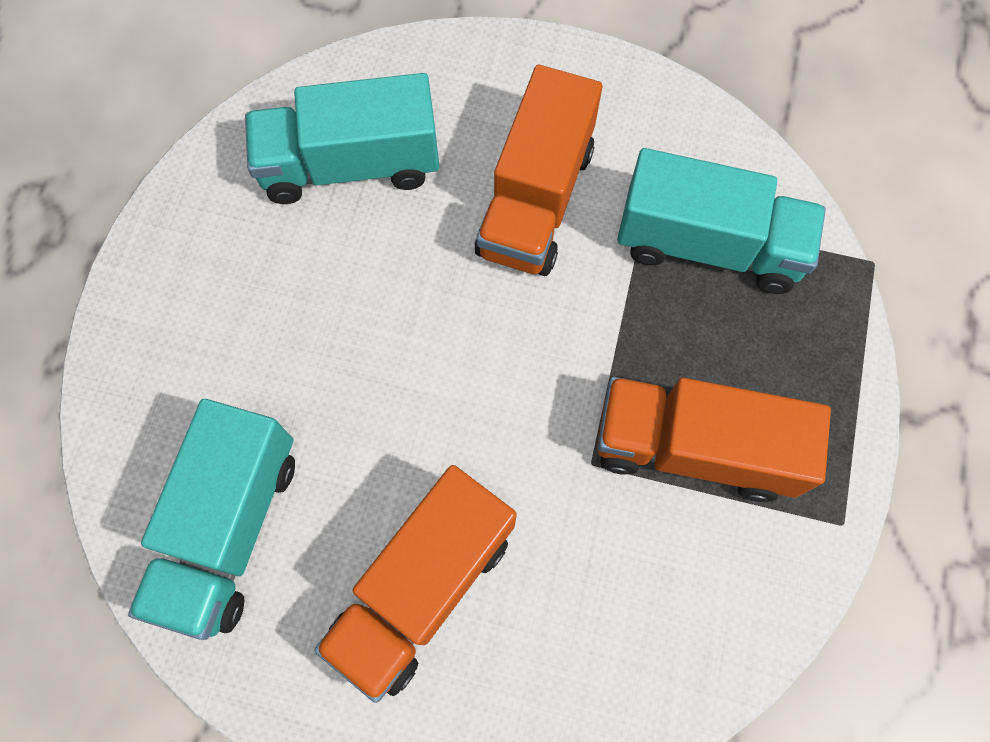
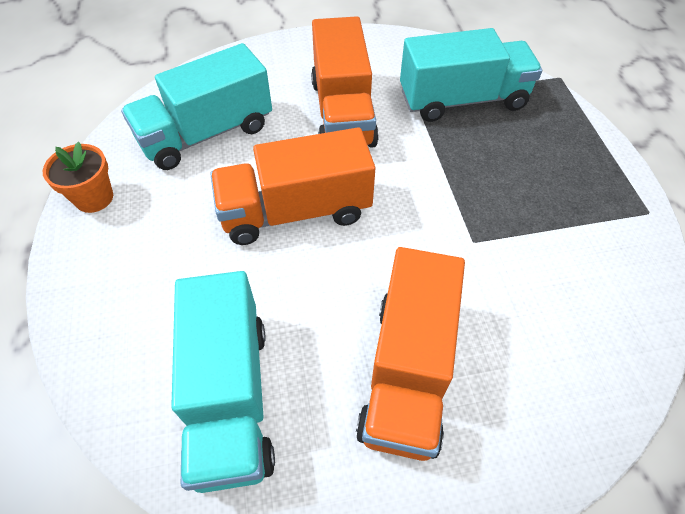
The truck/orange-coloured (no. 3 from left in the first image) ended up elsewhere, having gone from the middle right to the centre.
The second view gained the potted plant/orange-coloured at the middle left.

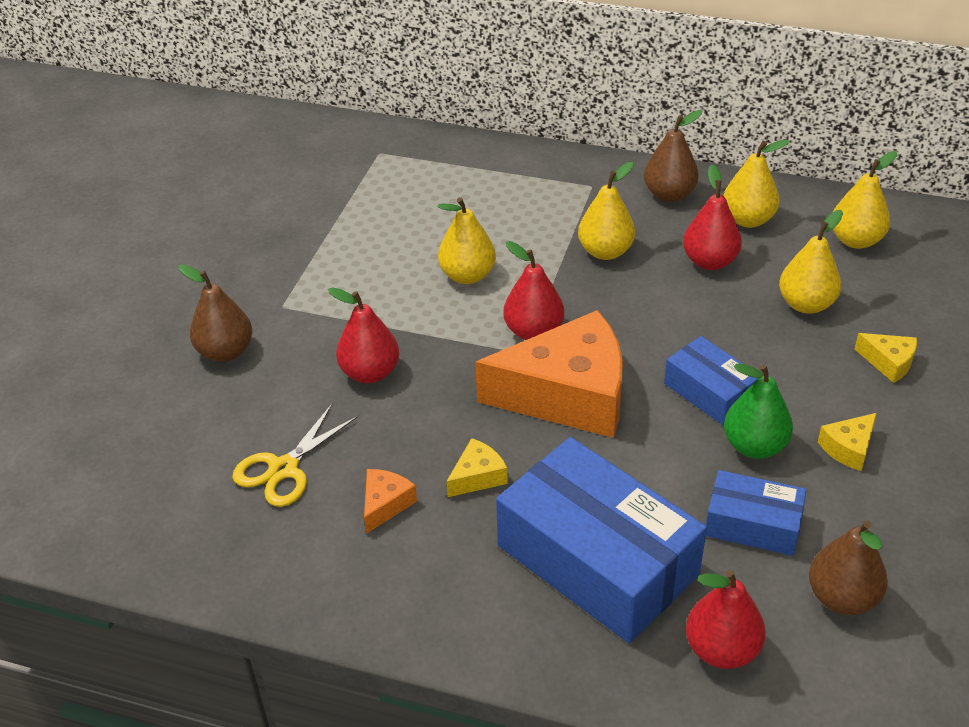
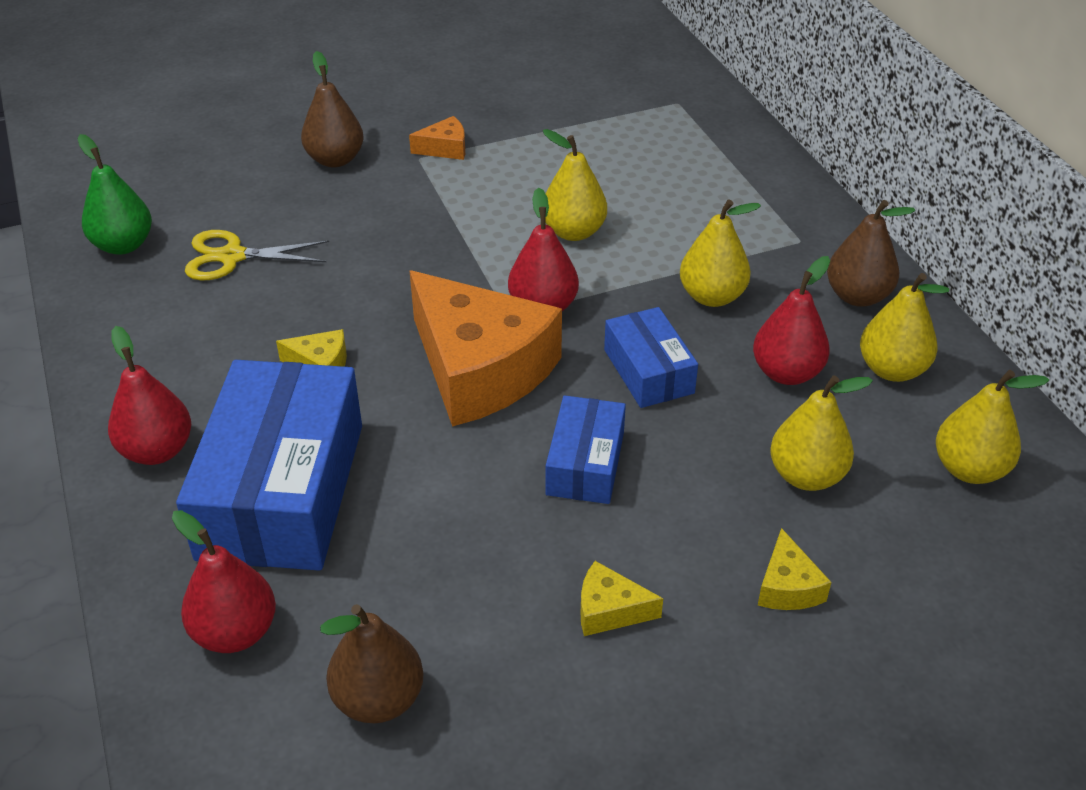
The pear/scarlet (no. 1 from left) ended up elsewhere, having gone from the centre to the middle left.
The piece of cheese/orange-coloured (no. 1 from left) ended up elsewhere, having gone from the bottom centre to the top centre.
The parcel/royal blue (no. 3 from left) ended up elsewhere, having gone from the bottom right to the centre.
The pear/emerald ended up elsewhere, having gone from the middle right to the top left.

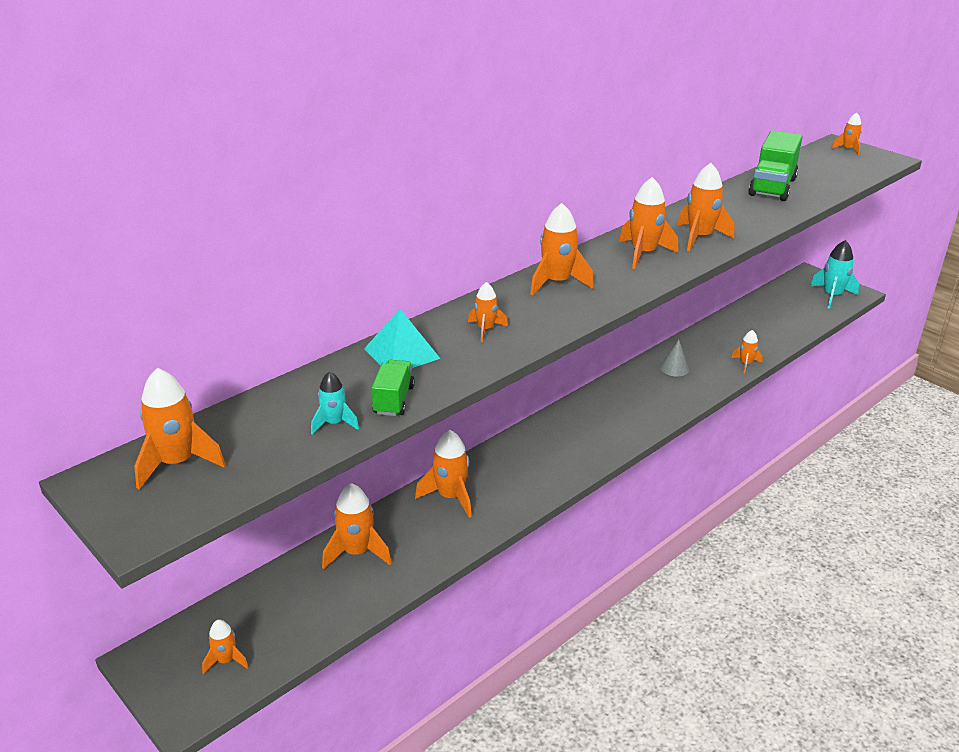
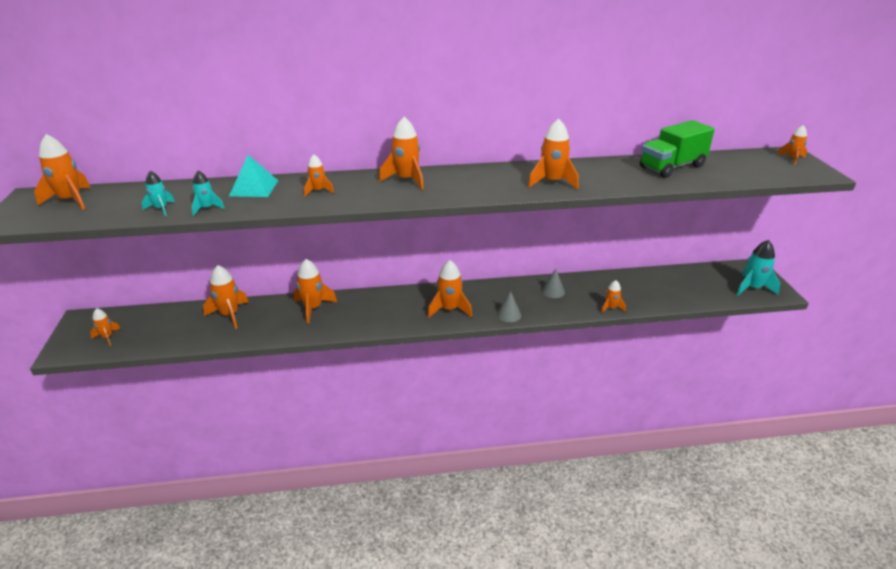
Where the truck/emerald (no. 1 from left) stood at the centre, the toy rocket/aqua (no. 2 from left) came to stand at the middle left.
The toy rocket/orange-coloured (no. 7 from left) ended up elsewhere, having gone from the top right to the centre.
The second view gained the solid cone/grey (no. 1 from left) at the centre.

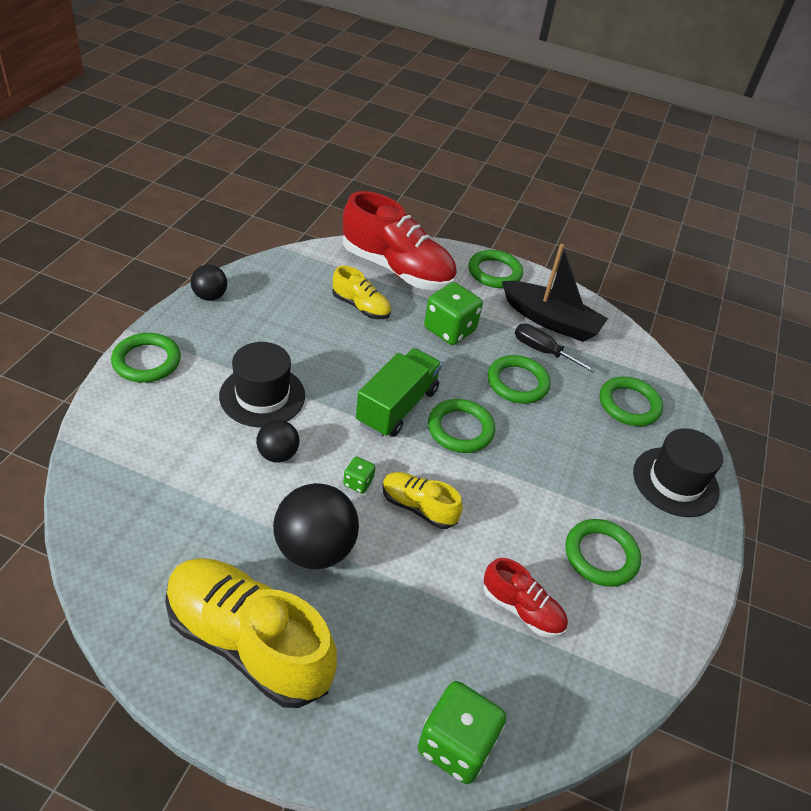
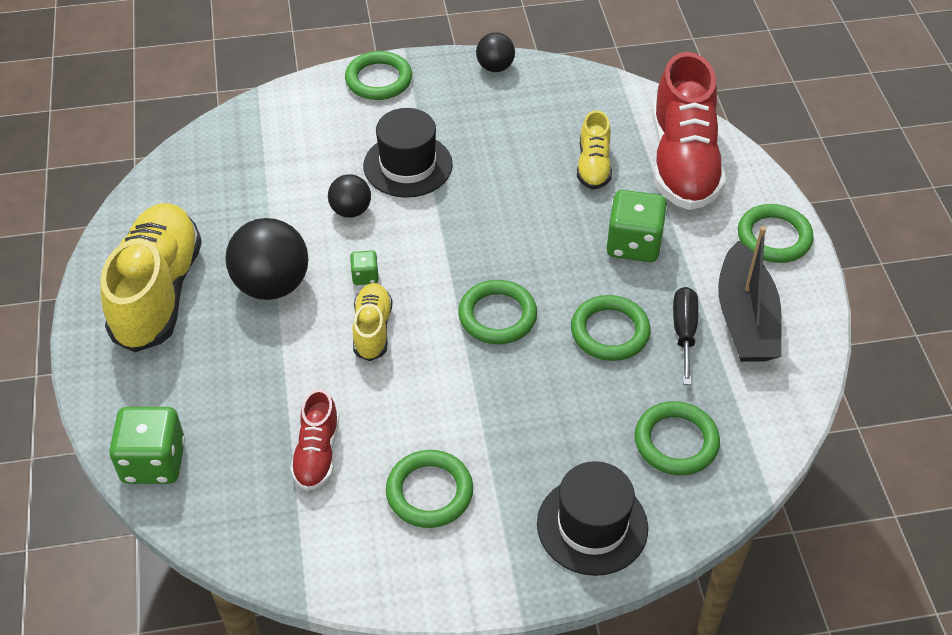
The second view lost the truck/emerald at the centre.

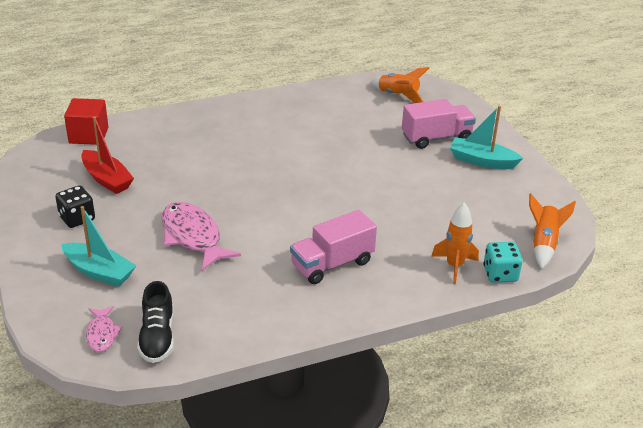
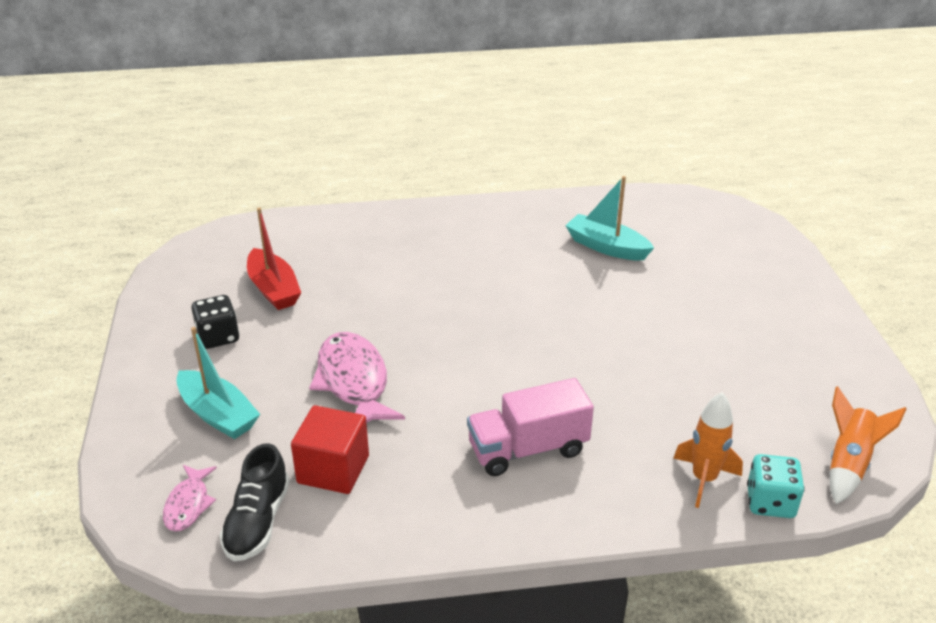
The block/scarlet ended up elsewhere, having gone from the top left to the bottom centre.
The second view lost the toy rocket/orange-coloured (no. 1 from left) at the top centre.
The second view lost the truck/rosy (no. 2 from left) at the top right.
The boat/aqua (no. 2 from left) ended up elsewhere, having gone from the top right to the centre.

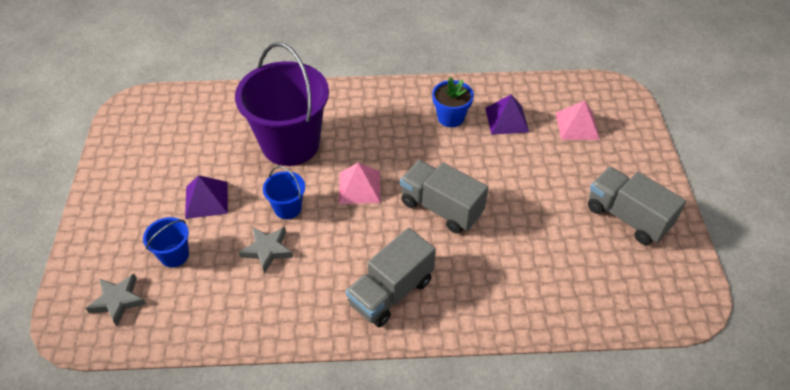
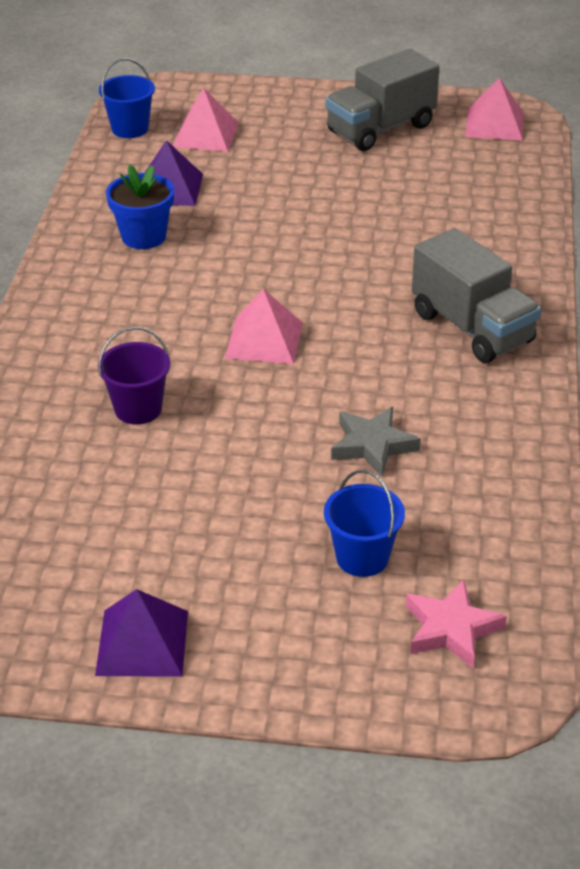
What was the five-pointed star/grey (no. 1 from left) at the bottom left turned into the five-pointed star/rosy at the bottom right.
The pyramid shape/purple (no. 1 from left) ended up elsewhere, having gone from the middle left to the bottom left.
The size of the pail/purple at the top centre changed by a factor of 0.44.
The pail/royal blue (no. 2 from left in the first image) ended up elsewhere, having gone from the centre to the top left.
The second view lost the truck/grey (no. 2 from left) at the centre.
The second view gained the pyramid shape/rosy (no. 3 from left) at the top right.

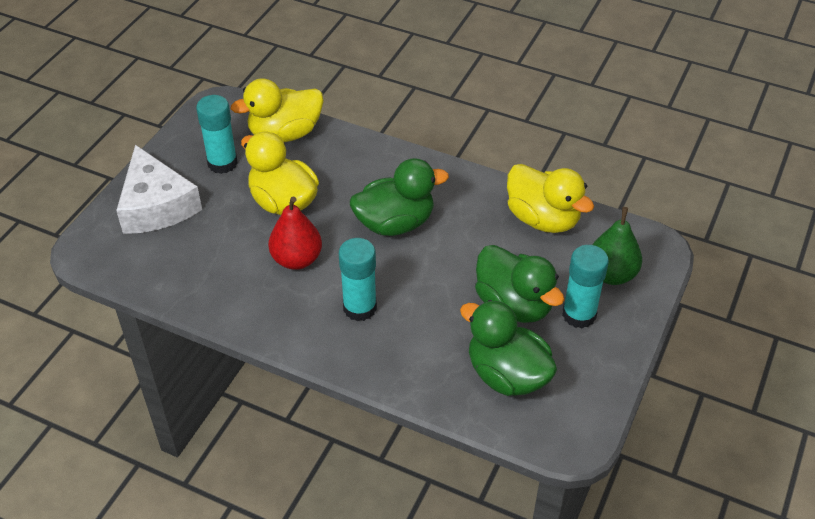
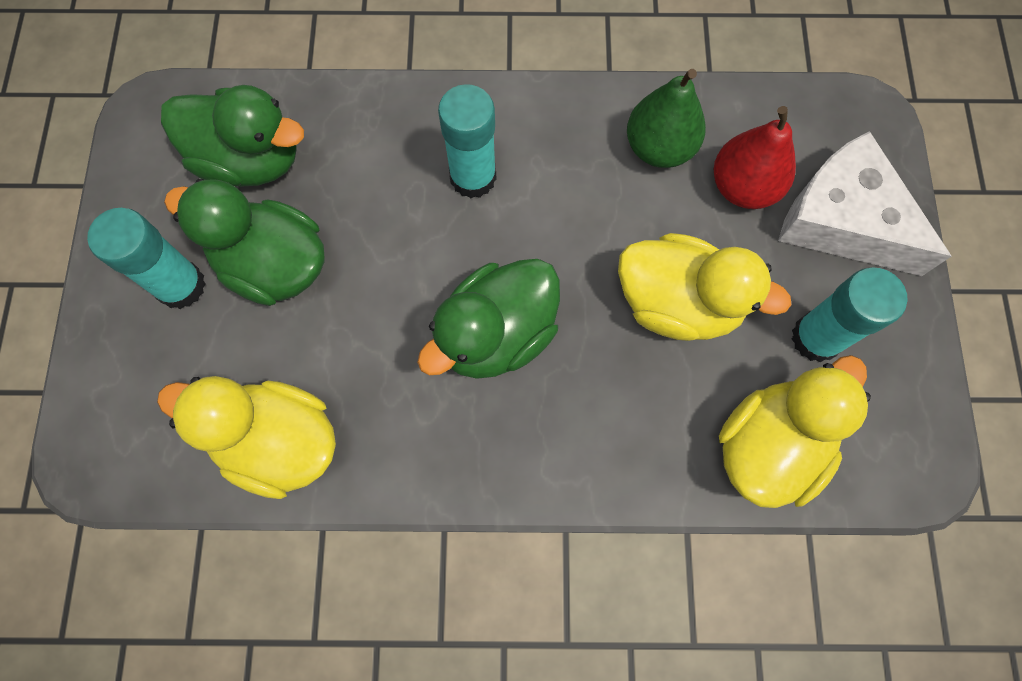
The pear/scarlet ended up elsewhere, having gone from the centre to the top right.
The pear/emerald ended up elsewhere, having gone from the middle right to the top centre.

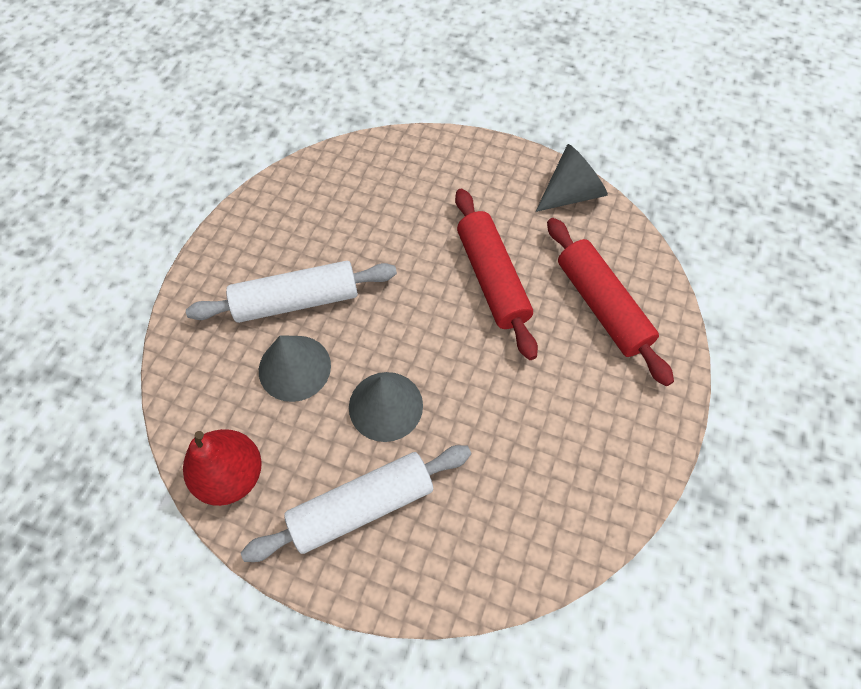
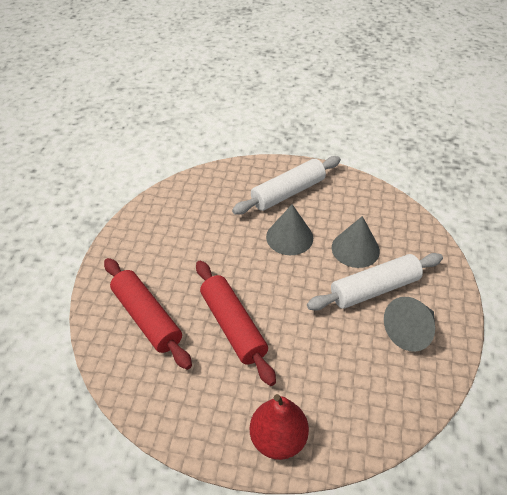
The pear/scarlet ended up elsewhere, having gone from the bottom left to the bottom centre.
The solid cone/grey (no. 3 from left) ended up elsewhere, having gone from the top centre to the middle right.

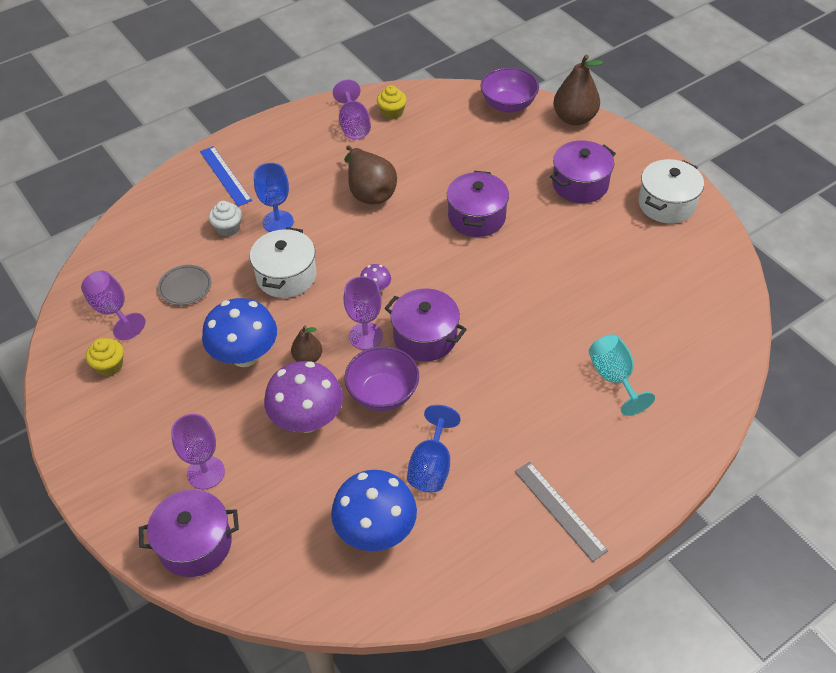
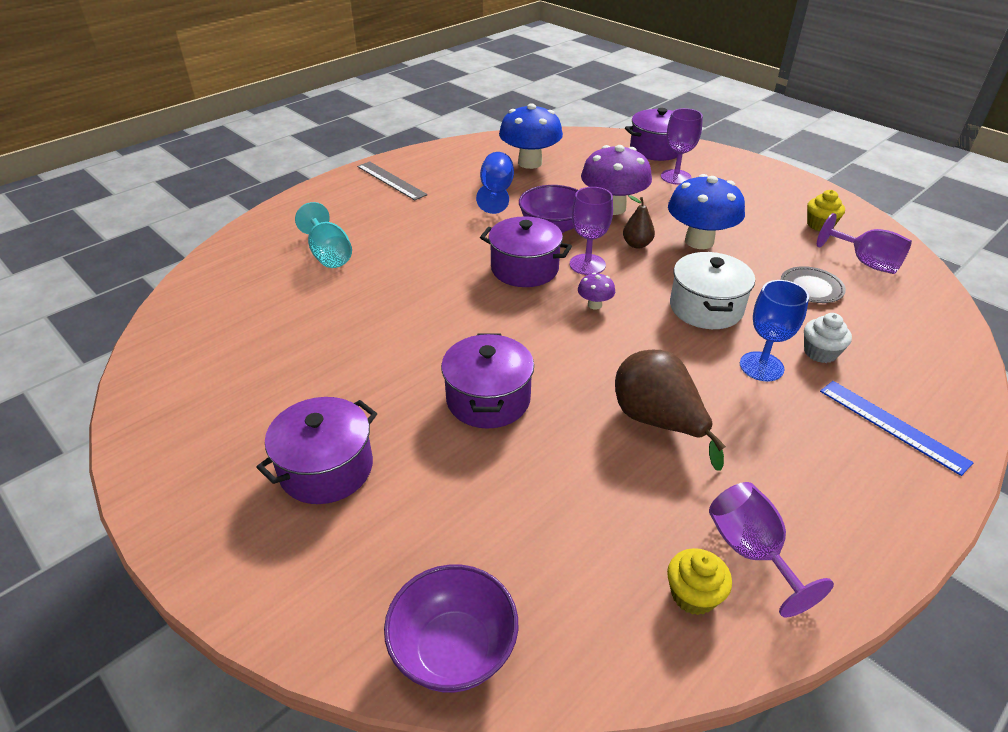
The second view lost the pear/brown (no. 3 from left) at the top right.
The second view lost the cooking pot/pure white (no. 2 from left) at the top right.

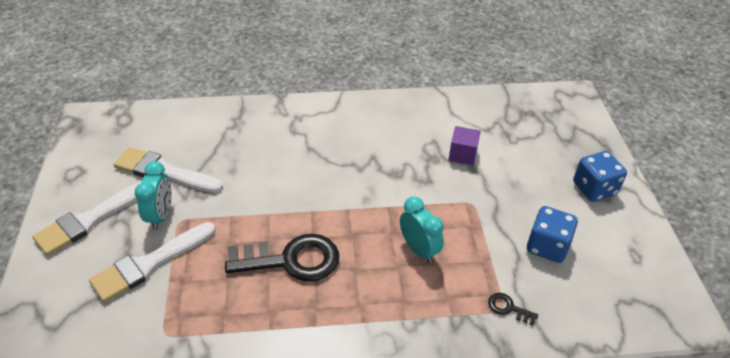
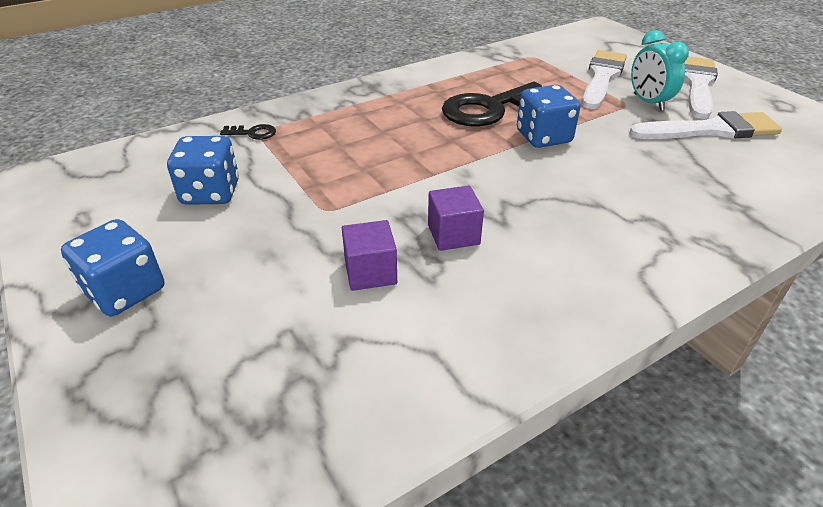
The second view lost the bedside clock/aqua (no. 2 from left) at the centre.
The second view gained the block/purple (no. 2 from left) at the centre.
The second view gained the game die/royal blue (no. 3 from left) at the top right.

